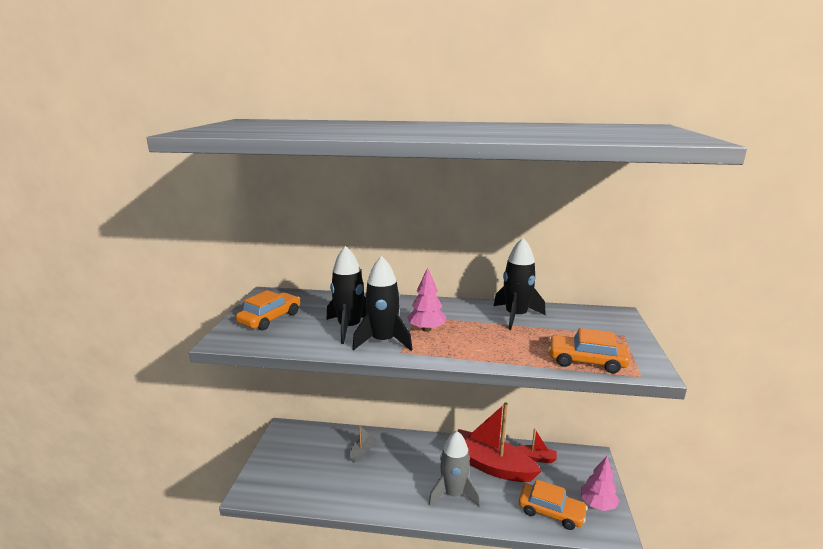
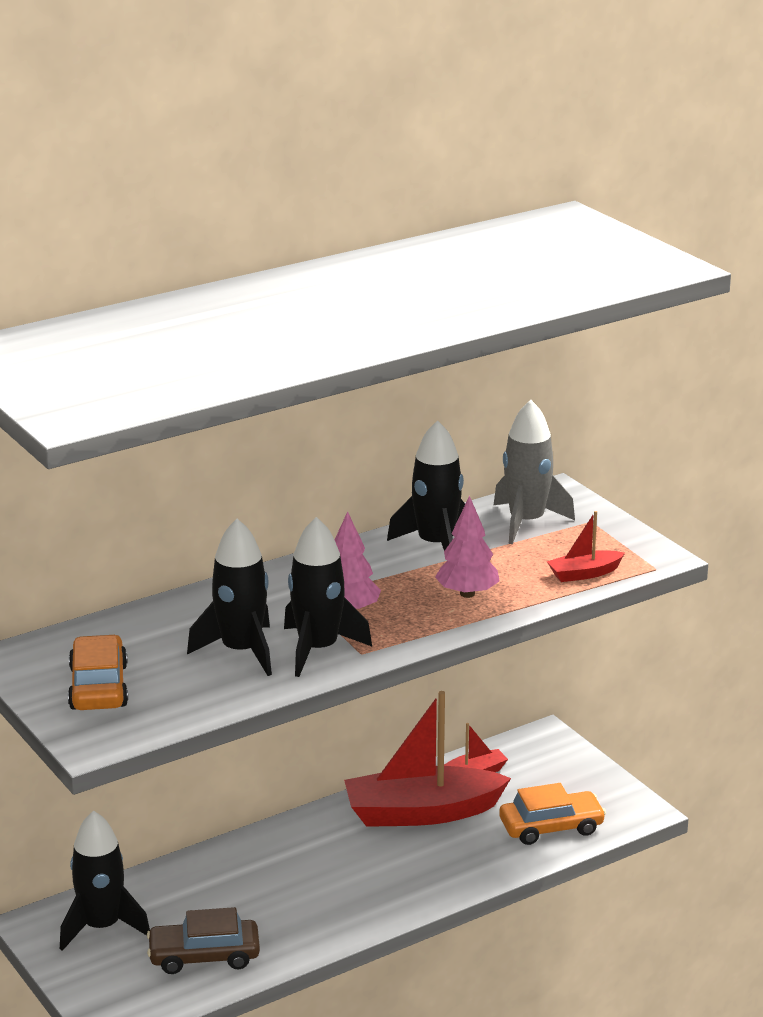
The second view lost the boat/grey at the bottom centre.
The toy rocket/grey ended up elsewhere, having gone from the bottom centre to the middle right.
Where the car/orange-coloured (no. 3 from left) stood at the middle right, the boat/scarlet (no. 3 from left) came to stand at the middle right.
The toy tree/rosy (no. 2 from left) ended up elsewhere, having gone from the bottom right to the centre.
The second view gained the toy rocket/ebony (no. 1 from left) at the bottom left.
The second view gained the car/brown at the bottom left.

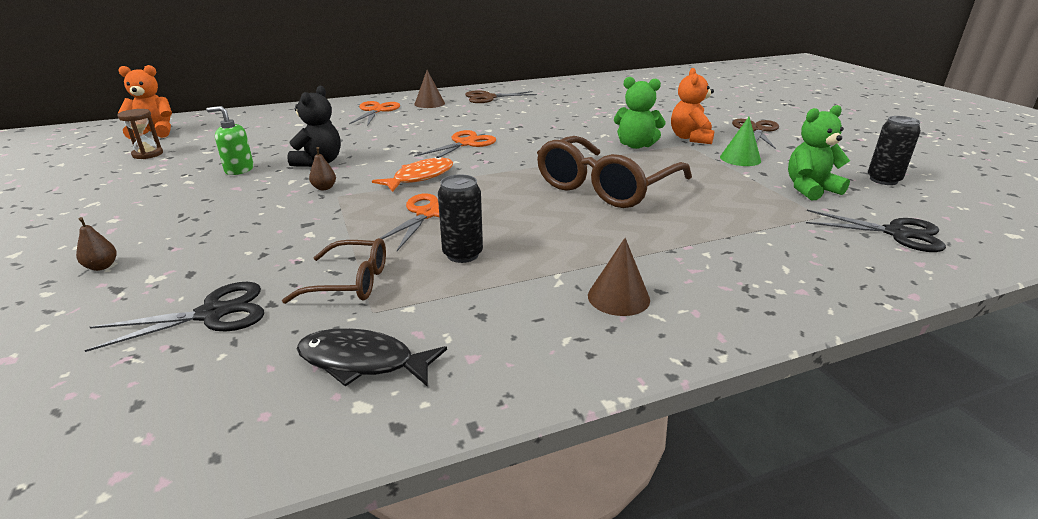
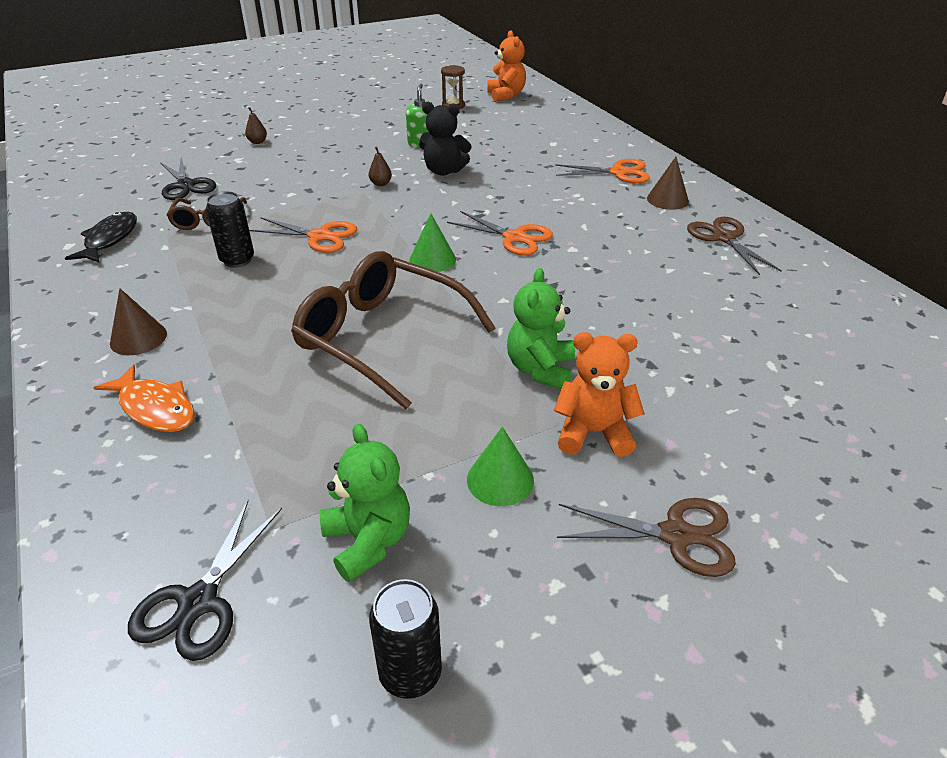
The toy fish/orange-coloured ended up elsewhere, having gone from the centre to the middle left.
The second view gained the solid cone/emerald (no. 1 from left) at the top centre.

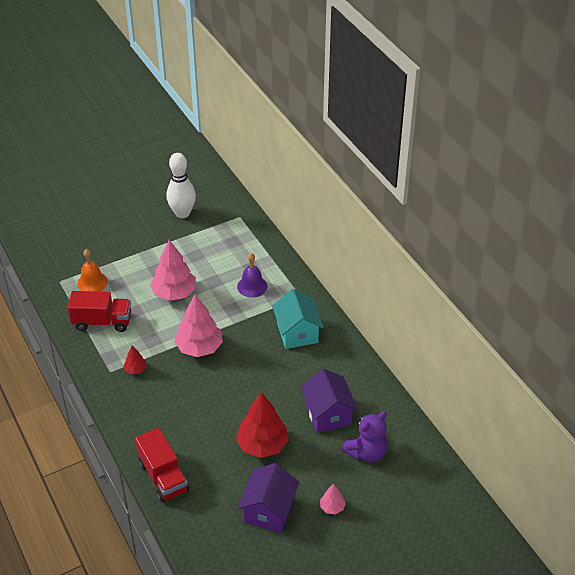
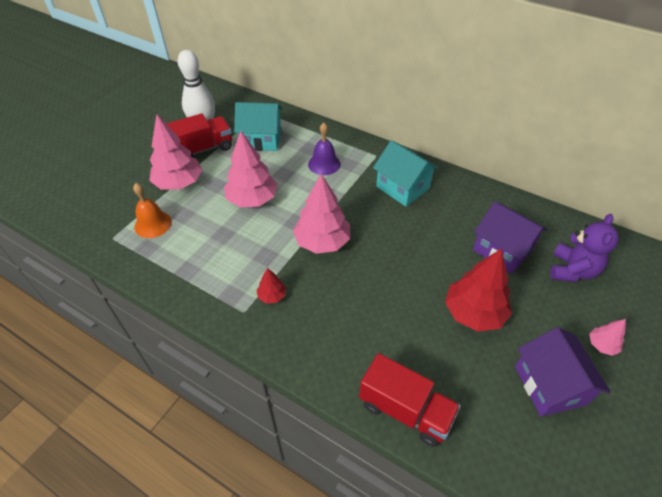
The truck/scarlet (no. 1 from left) ended up elsewhere, having gone from the middle left to the top left.
The second view gained the toy tree/rosy (no. 1 from left) at the top left.
The second view gained the toy house/aqua (no. 1 from left) at the top centre.

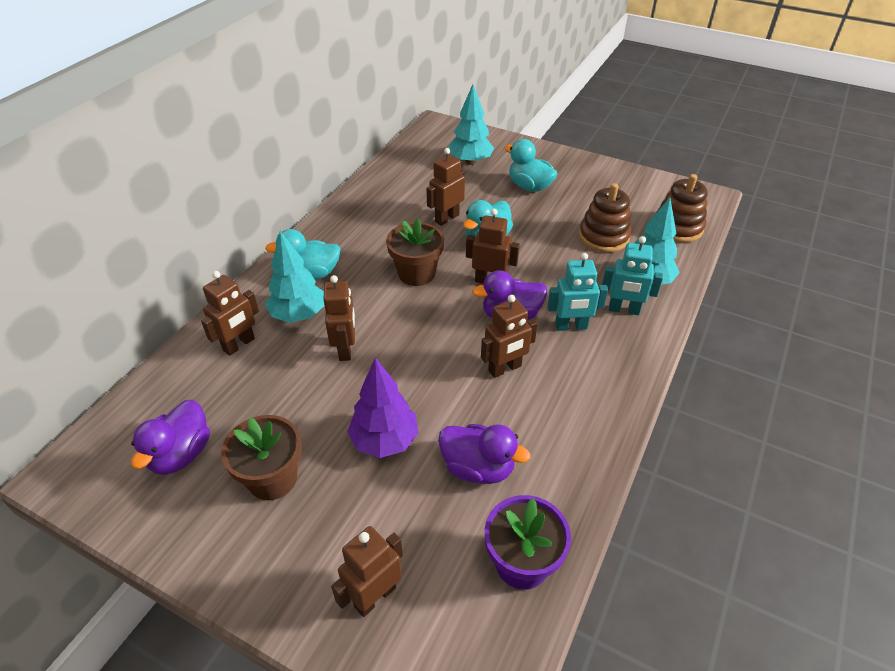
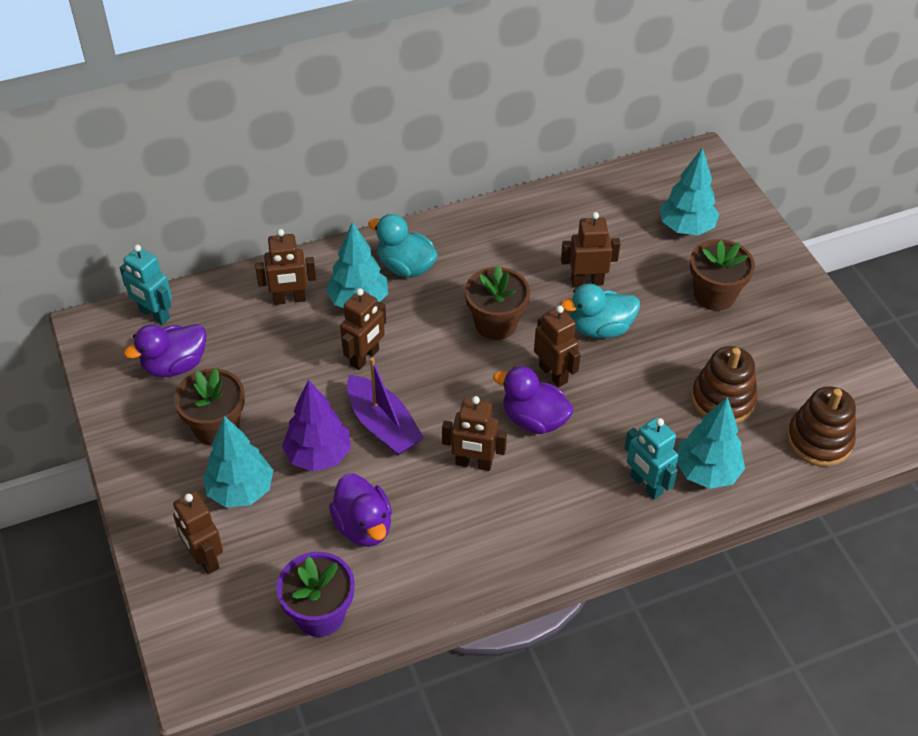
The robot figure/brown (no. 3 from left in the first image) at the bottom centre ended up facing another way, 120 degrees counterclockwise from before.
Where the toy duck/aqua (no. 3 from left) stood at the top centre, the potted plant/brown (no. 3 from left) came to stand at the middle right.
The robot figure/aqua (no. 1 from left) ended up elsewhere, having gone from the centre to the middle left.
The second view gained the toy tree/aqua (no. 1 from left) at the middle left.
The second view gained the boat/purple at the centre.

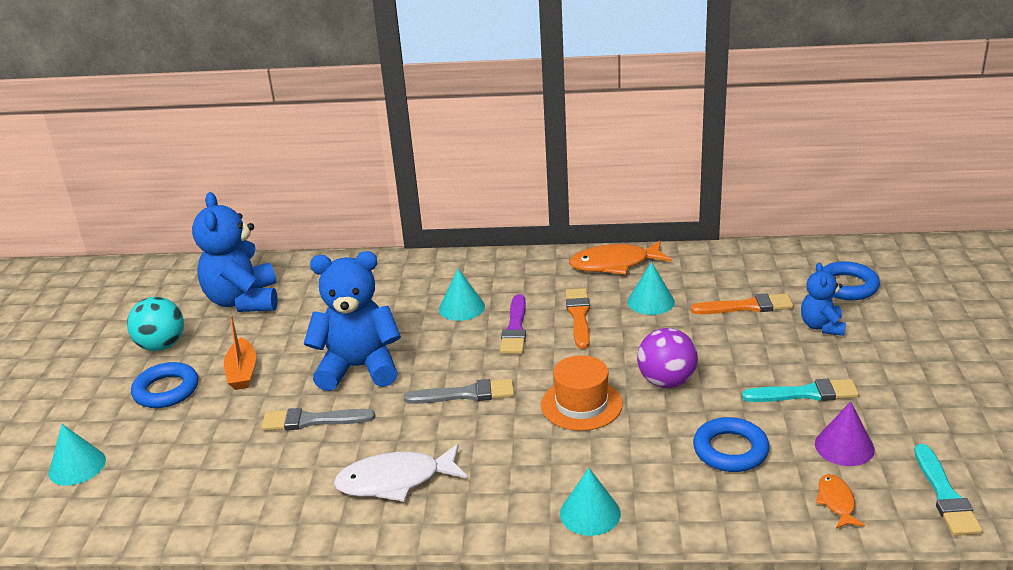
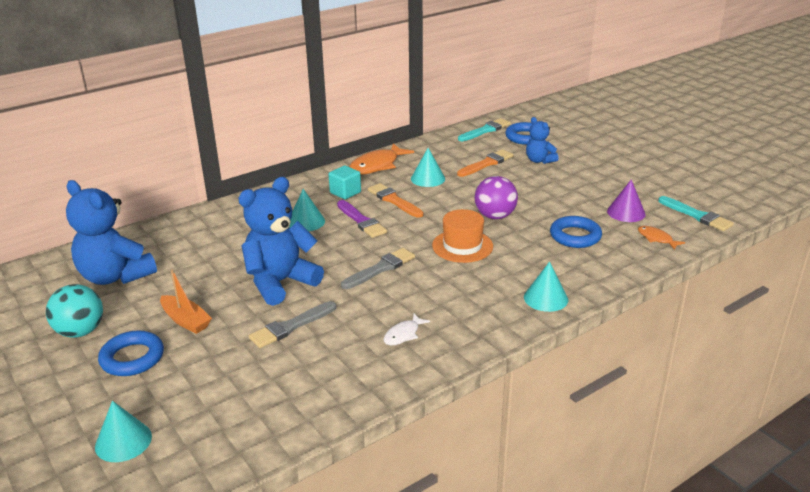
The size of the toy fish/pure white at the bottom centre changed by a factor of 0.53.
The paintbrush/aqua (no. 1 from left) ended up elsewhere, having gone from the bottom right to the top centre.
The second view gained the block/aqua at the centre.

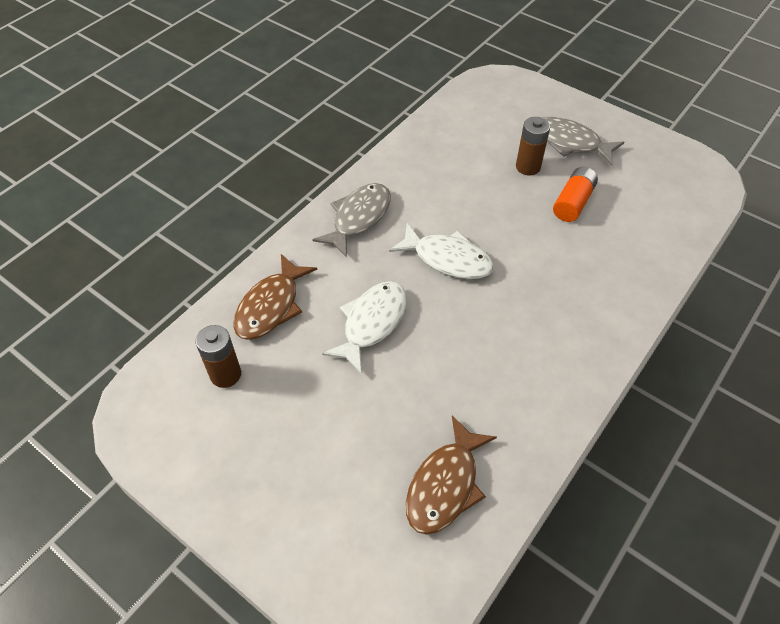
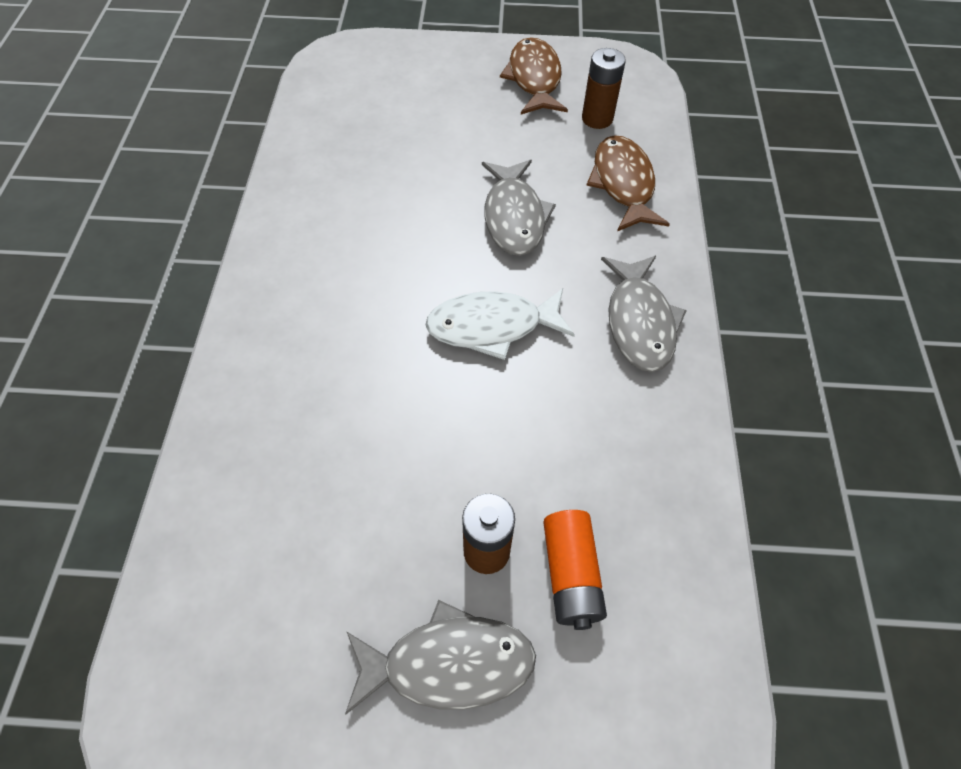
What was the toy fish/pure white (no. 1 from left) at the centre turned into the toy fish/grey (no. 2 from left) at the top centre.
The toy fish/brown (no. 2 from left in the first image) ended up elsewhere, having gone from the bottom centre to the top centre.
The AA battery/orange-coloured ended up elsewhere, having gone from the top right to the bottom centre.

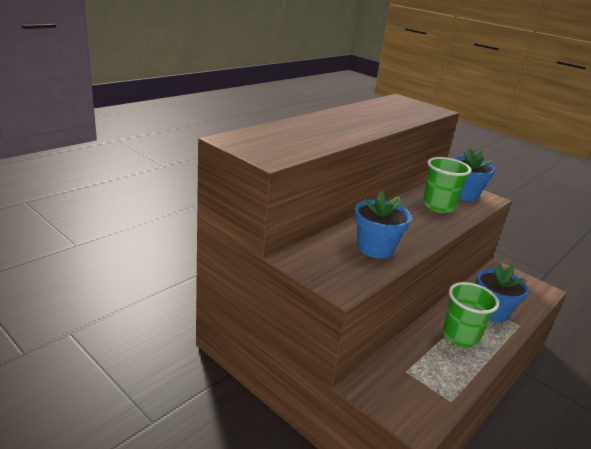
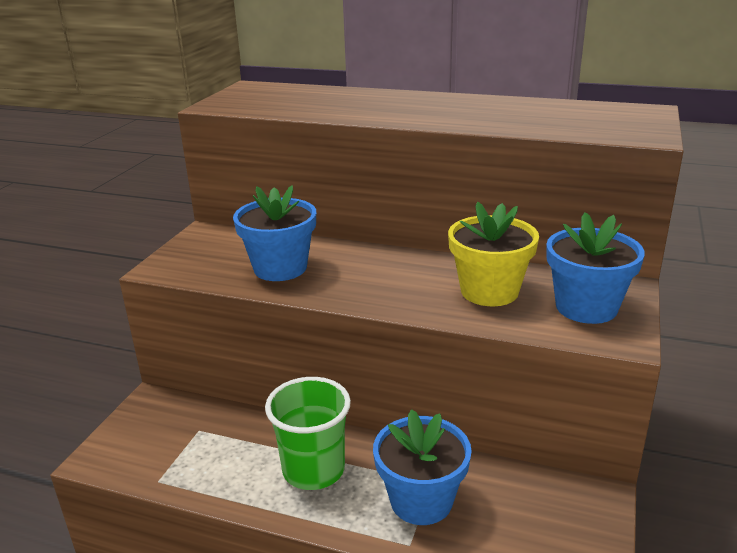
Where the tumbler/emerald (no. 1 from left) stood at the middle right, the potted plant/golden came to stand at the middle right.

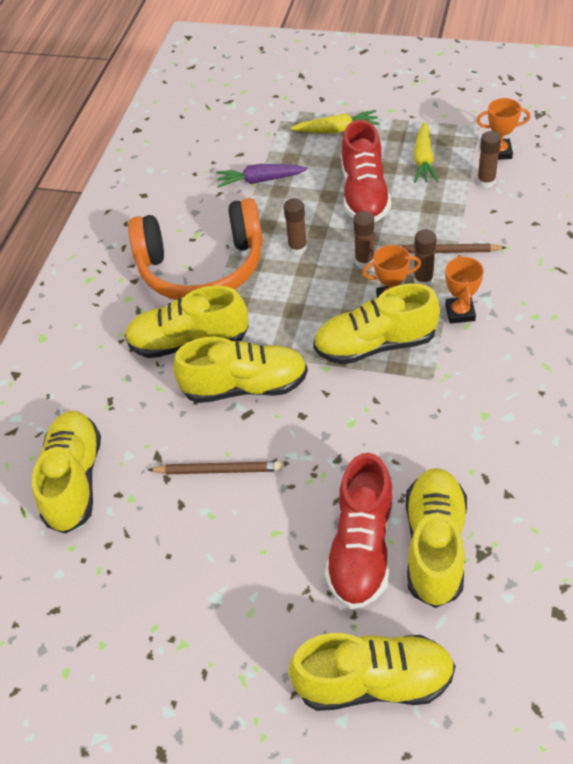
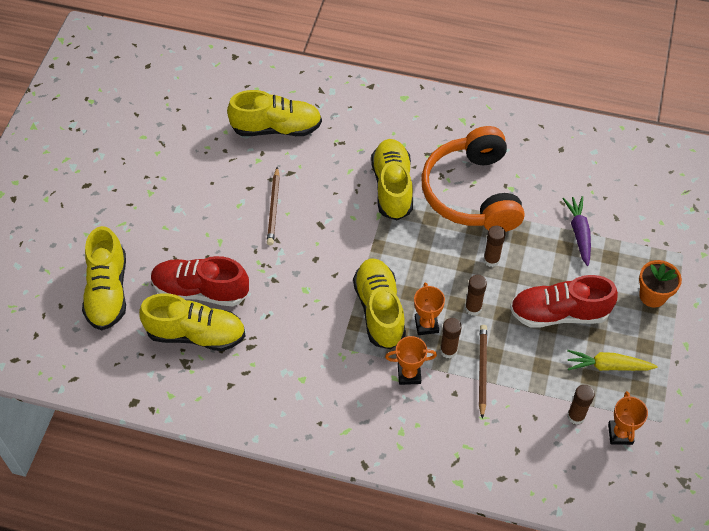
The second view lost the shoe/golden (no. 3 from left) at the centre.
Where the carrot/golden (no. 1 from left) stood at the top centre, the potted plant/orange-coloured came to stand at the middle right.

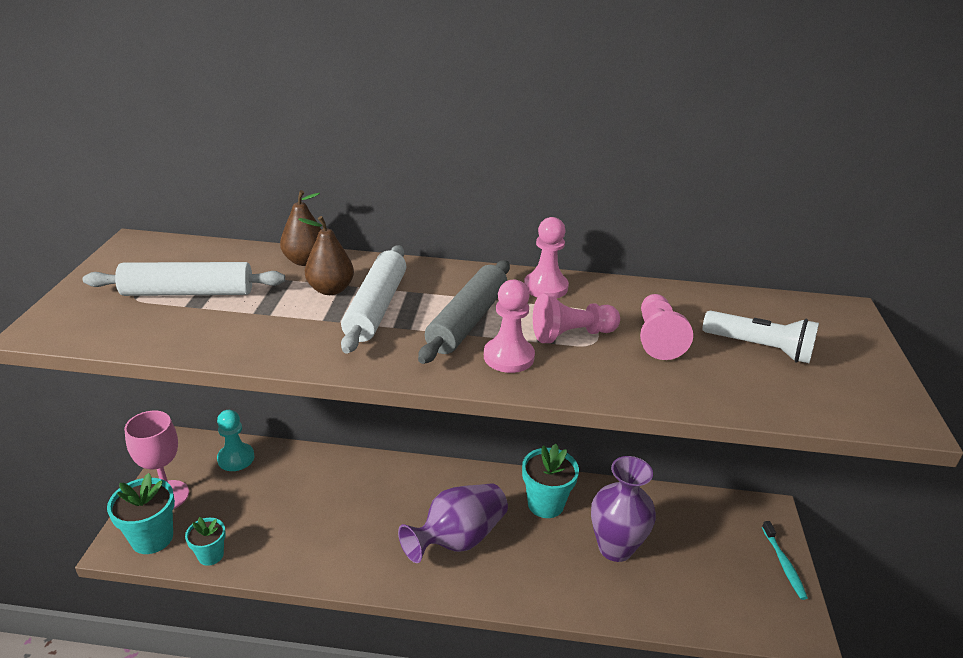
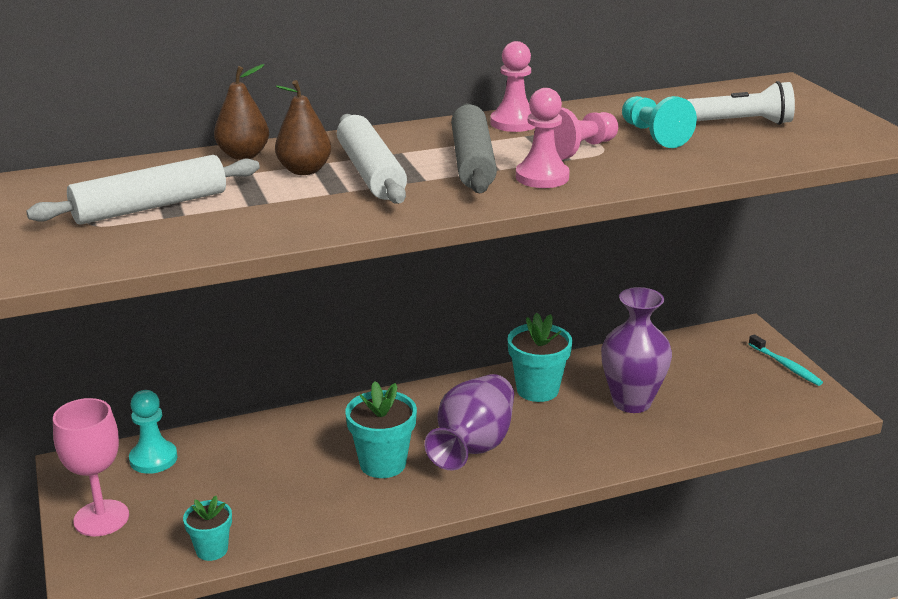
The potted plant/aqua (no. 1 from left in the first image) ended up elsewhere, having gone from the bottom left to the bottom centre.
What was the game pawn/rosy (no. 4 from left) at the middle right turned into the game pawn/aqua (no. 2 from left) at the top right.

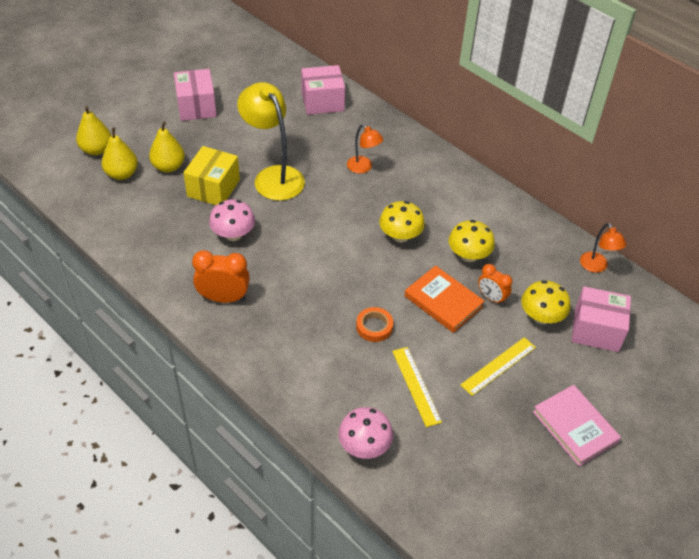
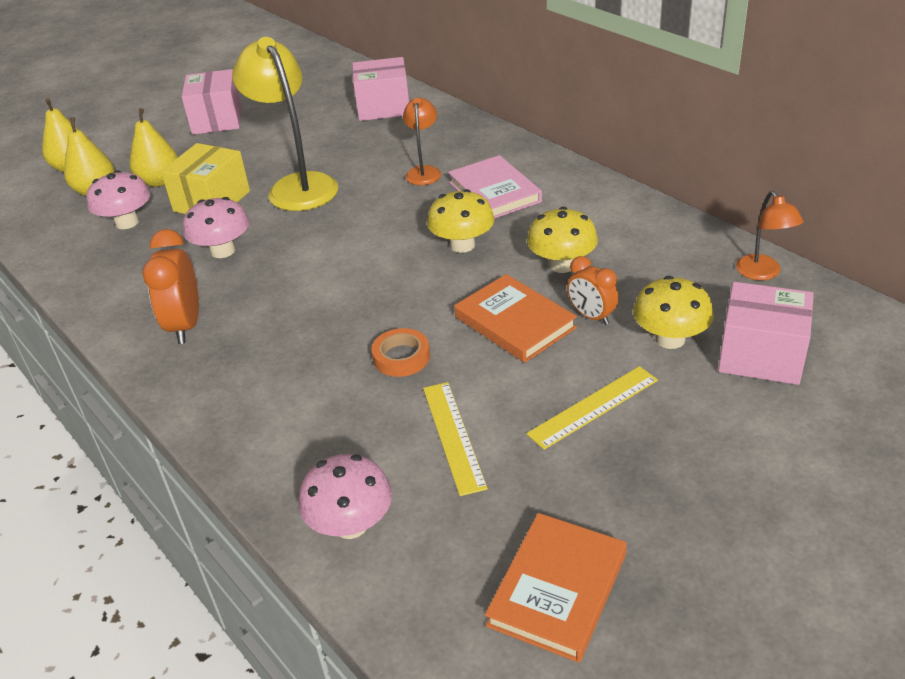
The bedside clock/orange-coloured (no. 1 from left) at the middle left ended up facing another way, 105 degrees counterclockwise from before.
The desk lamp/orange-coloured (no. 1 from left) at the top centre ended up facing another way, 135 degrees counterclockwise from before.
The book/rosy ended up elsewhere, having gone from the bottom right to the top centre.
The second view gained the mushroom/rosy (no. 1 from left) at the top left.
The second view gained the book/orange-coloured (no. 2 from left) at the bottom centre.

